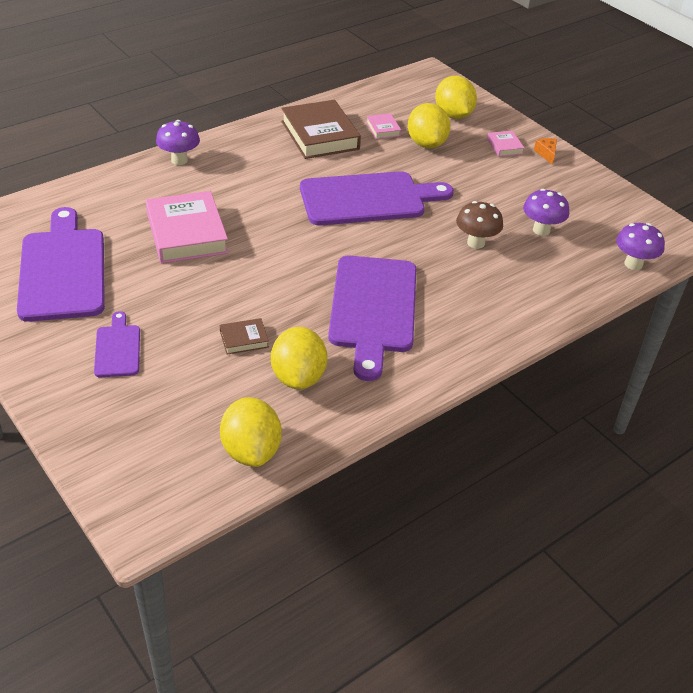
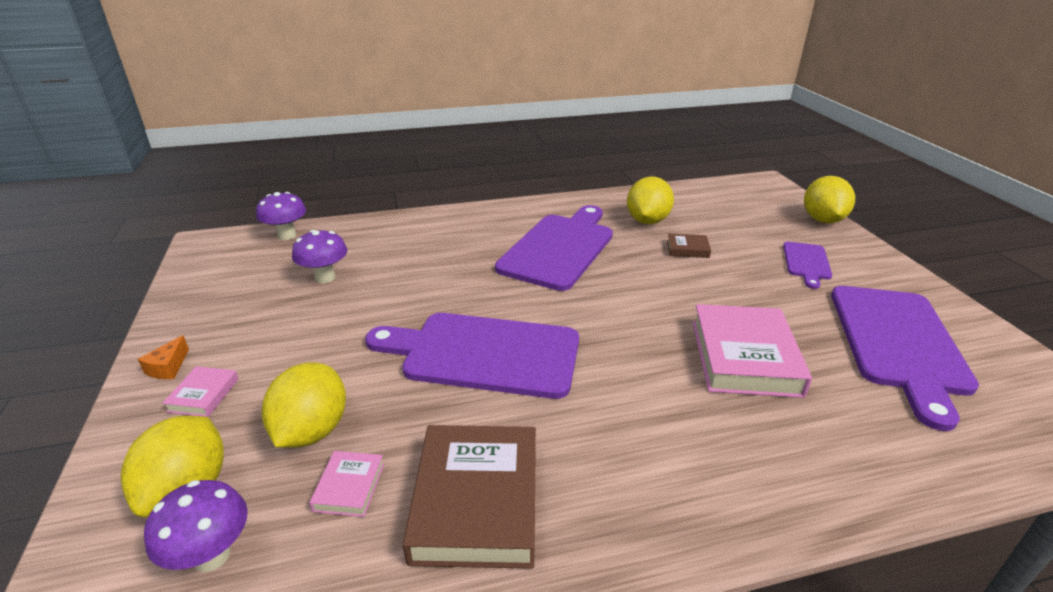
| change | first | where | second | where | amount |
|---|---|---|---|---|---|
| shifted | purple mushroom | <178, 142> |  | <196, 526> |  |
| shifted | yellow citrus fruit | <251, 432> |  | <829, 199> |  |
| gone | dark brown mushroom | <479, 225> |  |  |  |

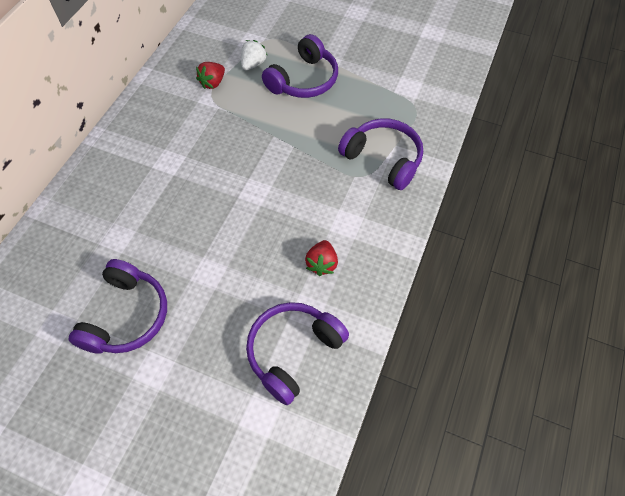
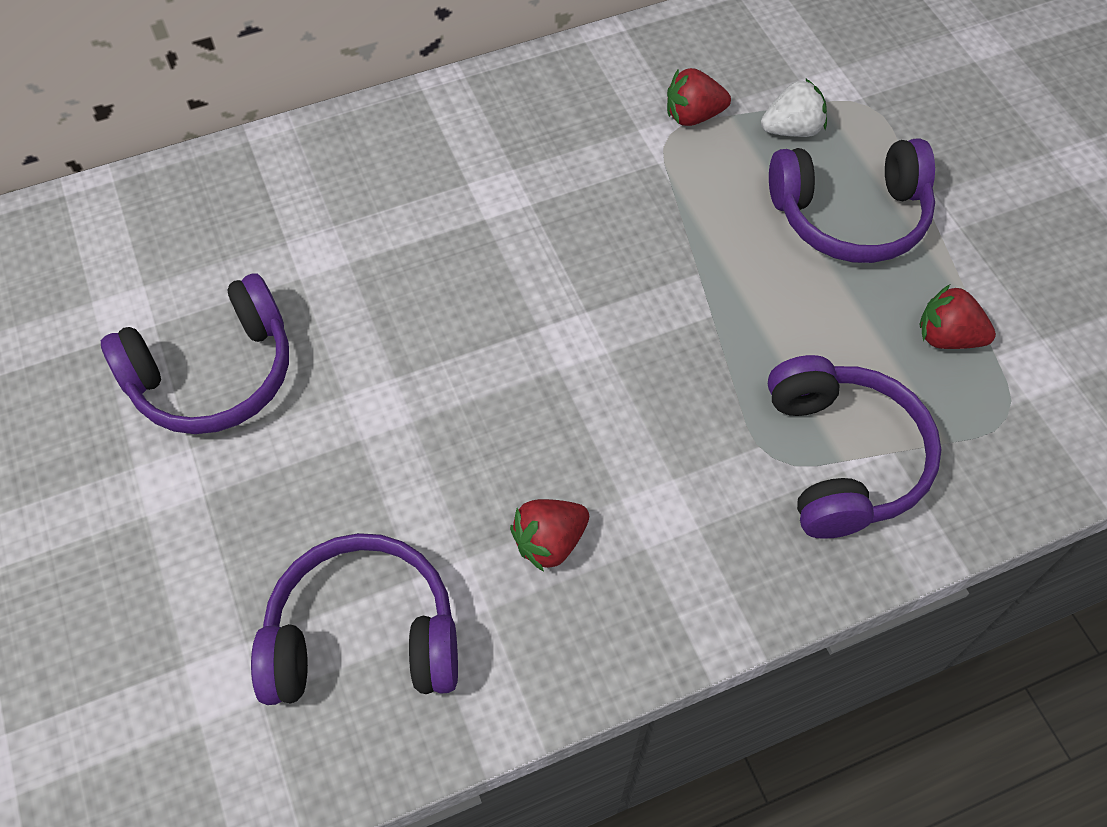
| change | first | where | second | where | amount |
|---|---|---|---|---|---|
| new |  |  | red toy strawberry | <957, 316> |  |

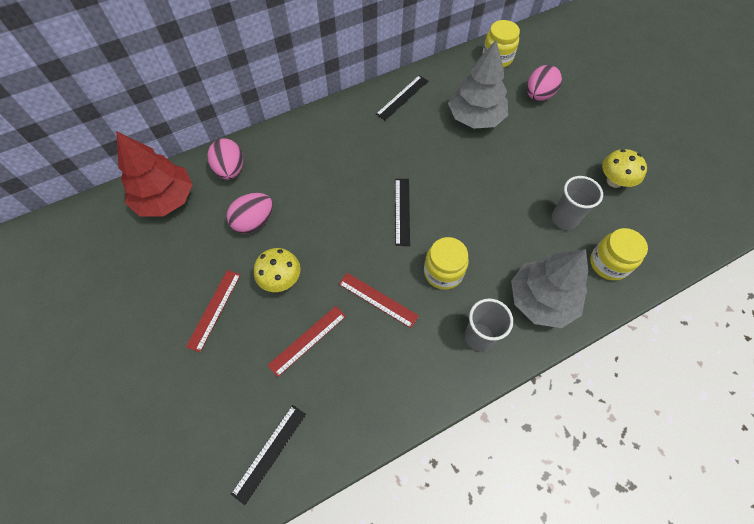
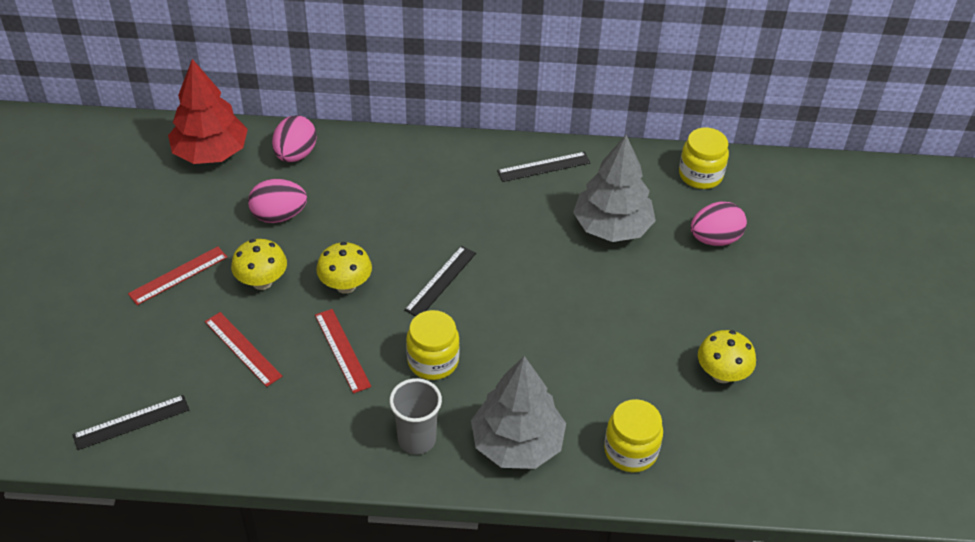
| change | first | where | second | where | amount |
|---|---|---|---|---|---|
| rotated | red straightedge | <306, 341> |  | <243, 349> | 60 degrees clockwise |
| gone | ash-grey tumbler | <577, 203> |  |  |  |
| new |  |  | yellow mushroom | <344, 268> |  |

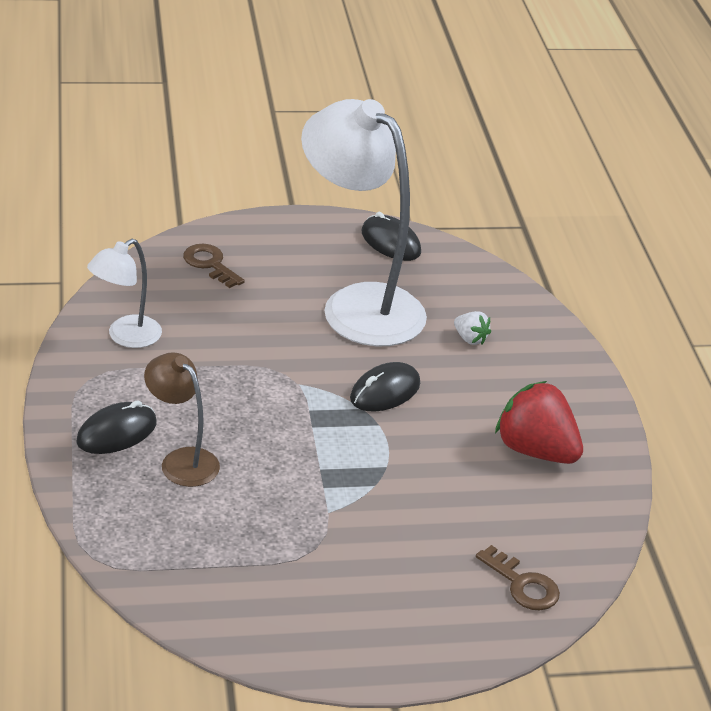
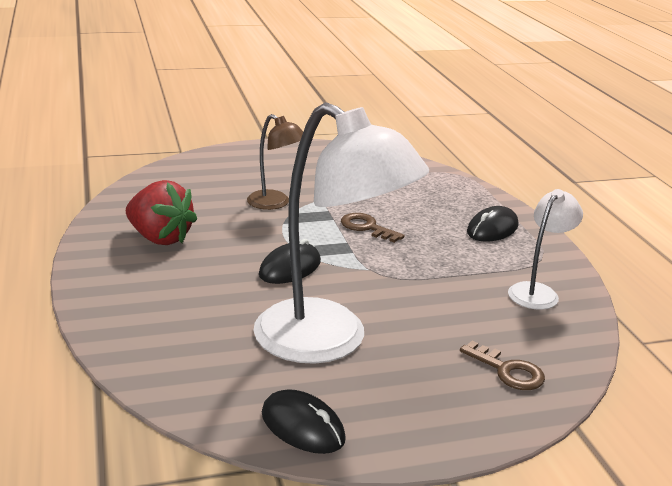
| change | first | where | second | where | amount |
|---|---|---|---|---|---|
| shifted | dark brown desk lamp | <182, 419> |  | <275, 162> |  |
| gone | pure white toy strawberry | <472, 328> |  |  |  |
| shifted | dark brown latchkey | <518, 577> |  | <373, 228> |  |

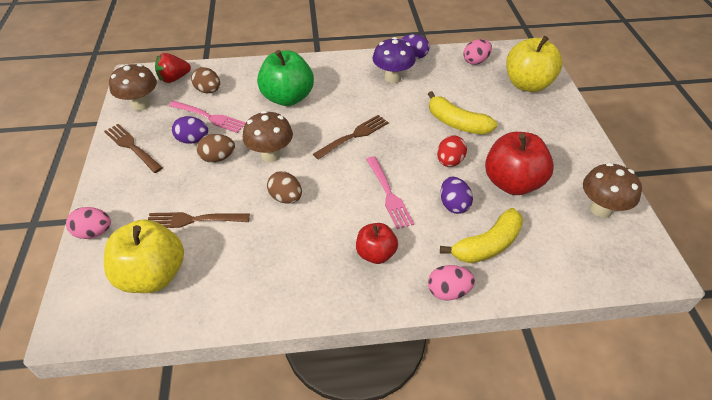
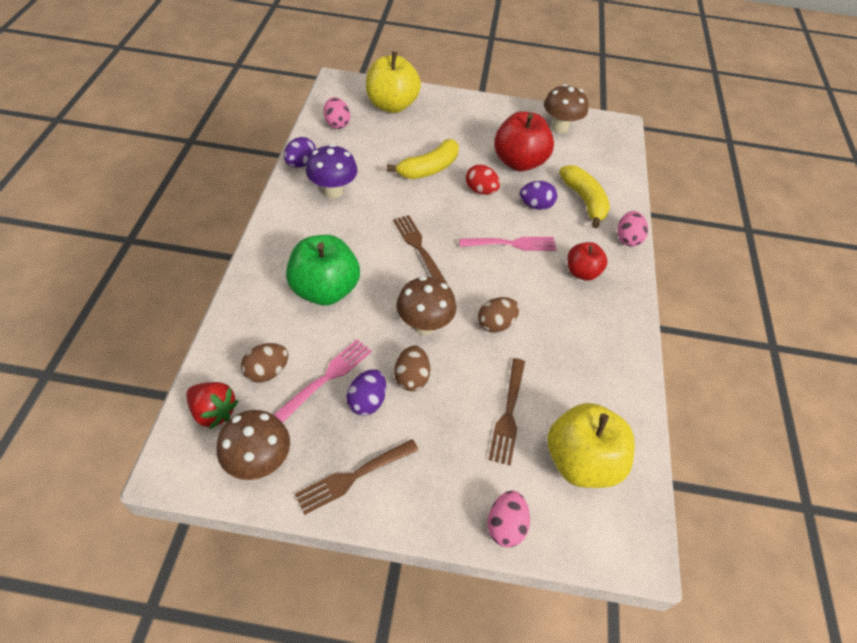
| change | first | where | second | where | amount |
|---|---|---|---|---|---|
| rotated | red toy strawberry | <173, 68> |  | <212, 405> | 45 degrees counterclockwise |

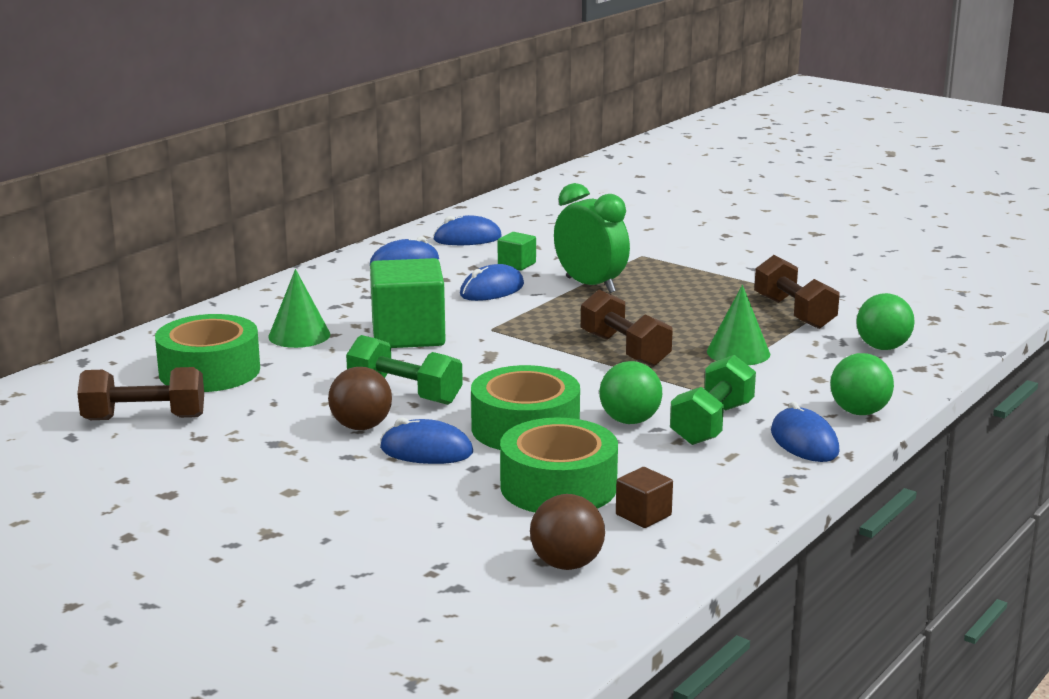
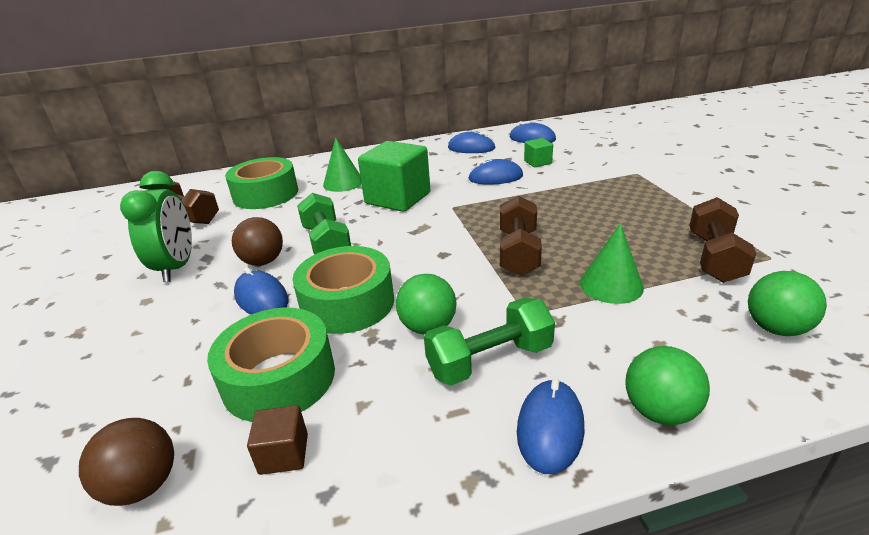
| change | first | where | second | where | amount |
|---|---|---|---|---|---|
| shifted | green clock | <592, 238> |  | <156, 226> |  |

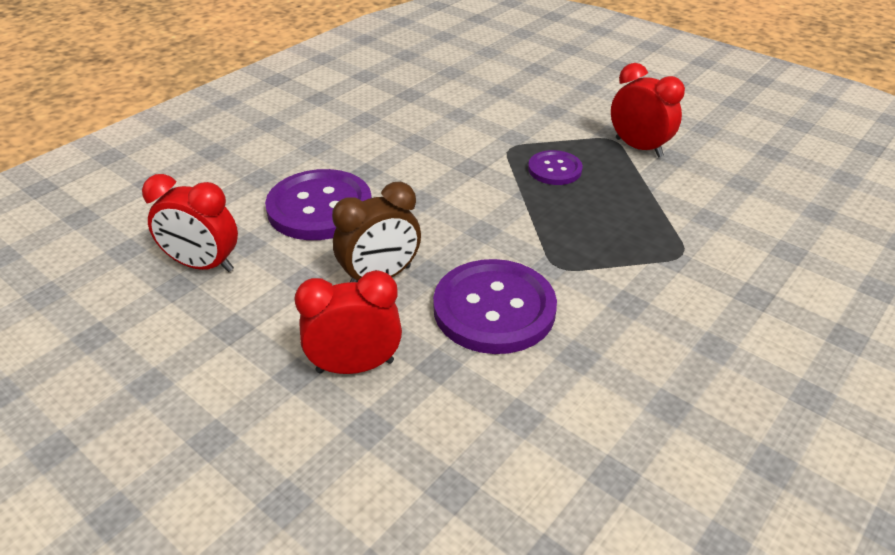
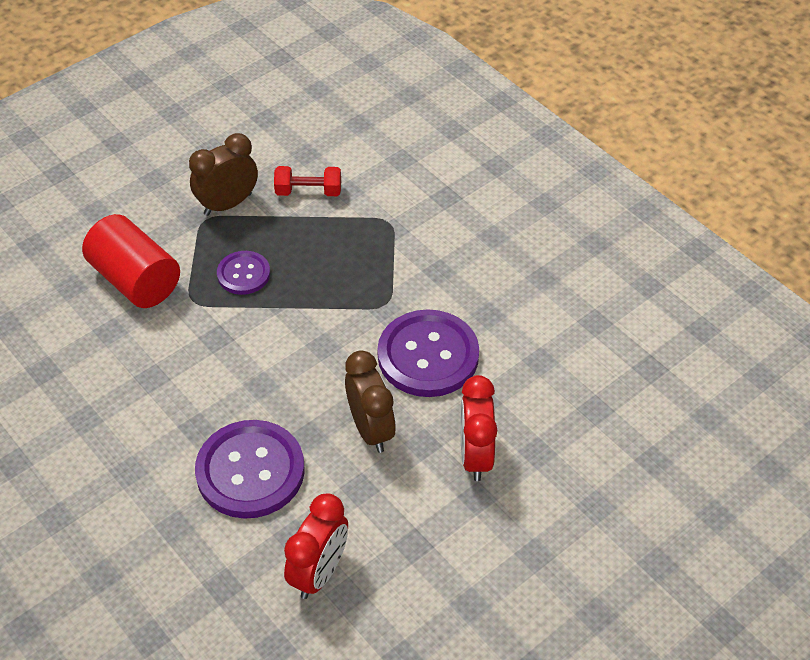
| change | first | where | second | where | amount |
|---|---|---|---|---|---|
| repainted | red clock | <648, 110> | dark brown clock | <223, 174> |  |
| new |  |  | red cylinder | <131, 261> |  |
| new |  |  | red free weight | <307, 181> |  |

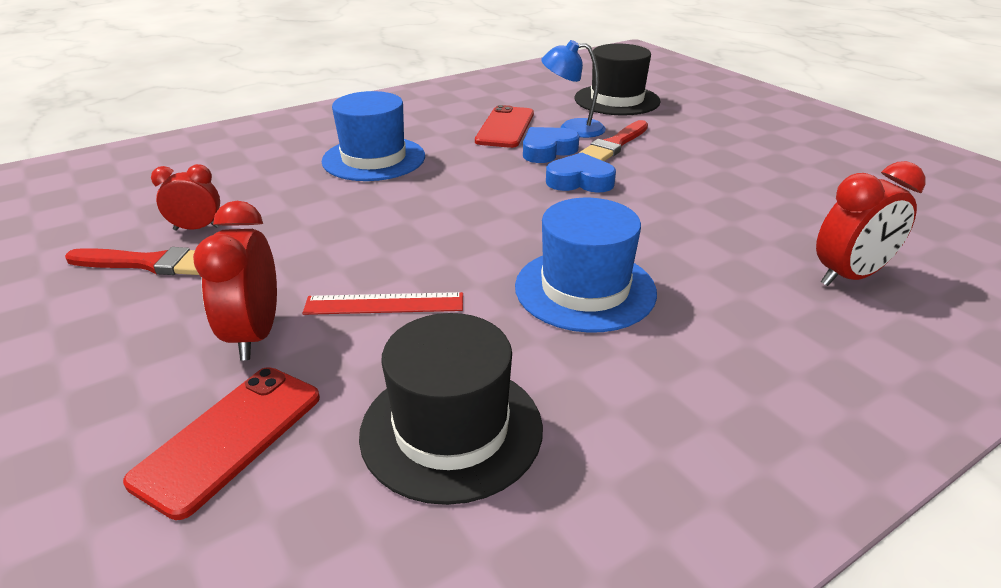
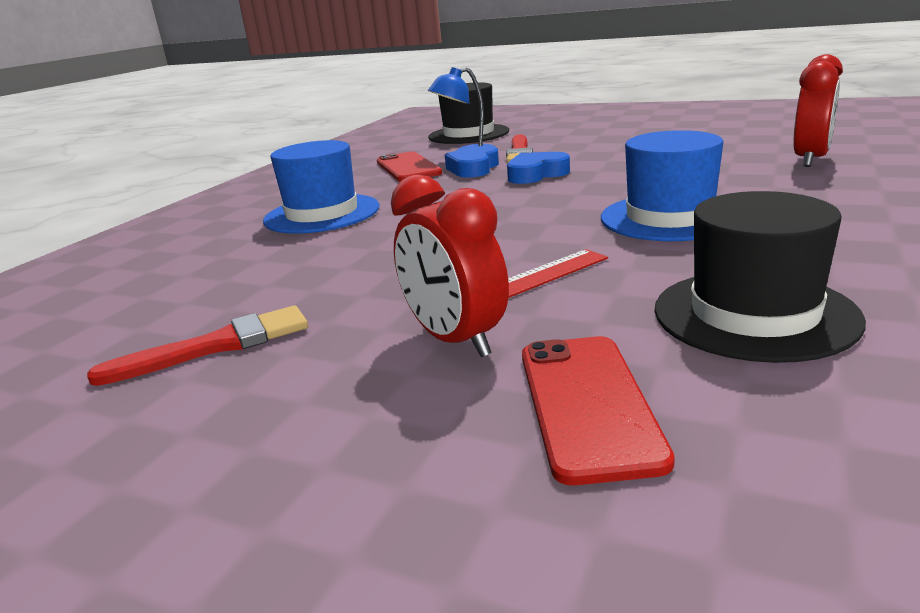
| change | first | where | second | where | amount |
|---|---|---|---|---|---|
| gone | red clock | <185, 197> |  |  |  |

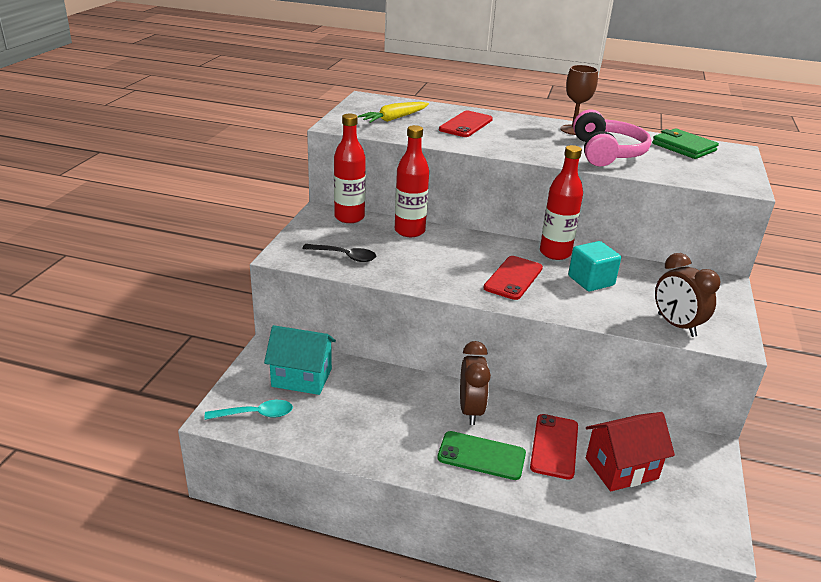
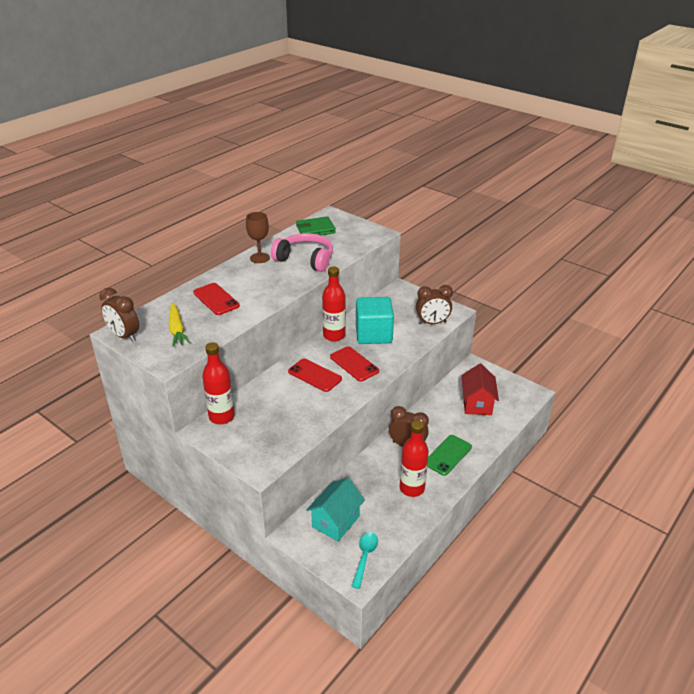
| change | first | where | second | where | amount |
|---|---|---|---|---|---|
| gone | black teaspoon | <339, 253> |  |  |  |
| shifted | red bottle | <412, 181> |  | <414, 458> |  |
| shifted | red mobile phone | <554, 447> |  | <315, 375> |  |
| scaled | turquoise solid cube | <594, 266> |  | <375, 320> | x1.51 |
| new |  |  | dark brown clock | <119, 315> |  |

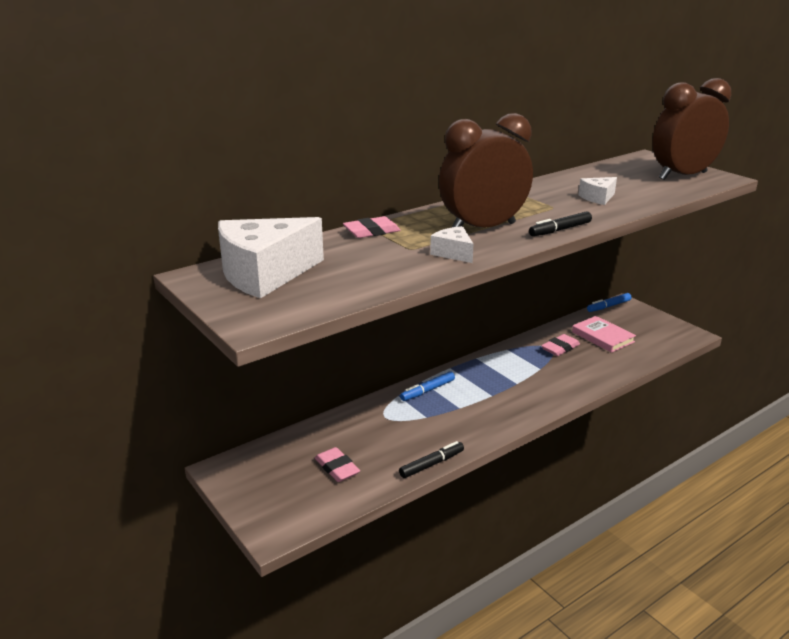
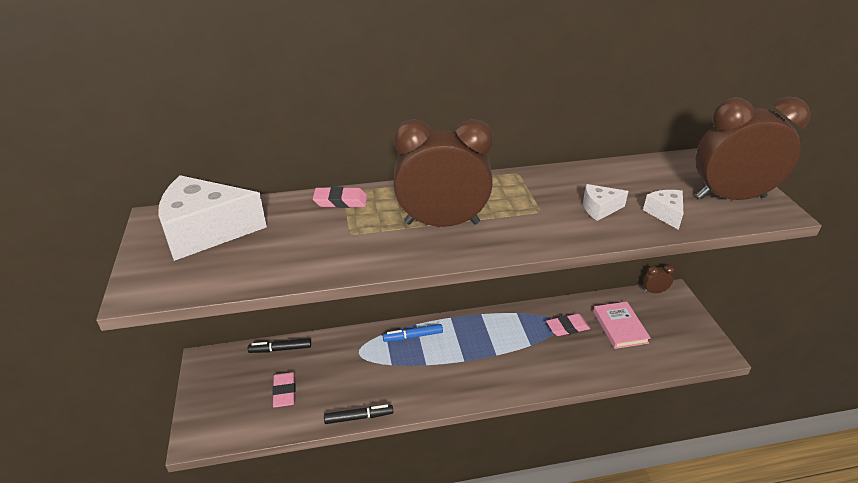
| change | first | where | second | where | amount |
|---|---|---|---|---|---|
| shifted | pure white cheese | <452, 244> |  | <663, 210> |  |
| shifted | black marker | <560, 223> |  | <279, 345> |  |
| swapped | royal blue marker | <609, 302> | dark brown clock | <659, 278> |  |

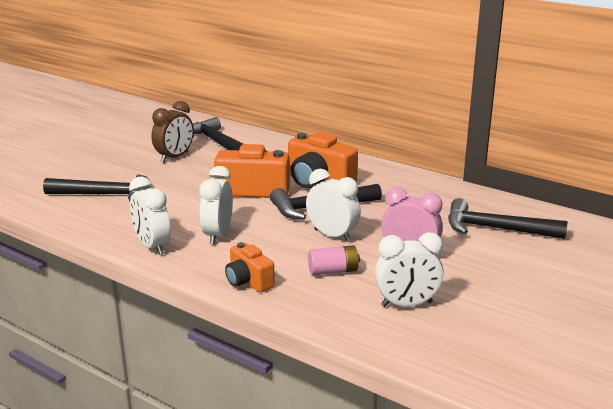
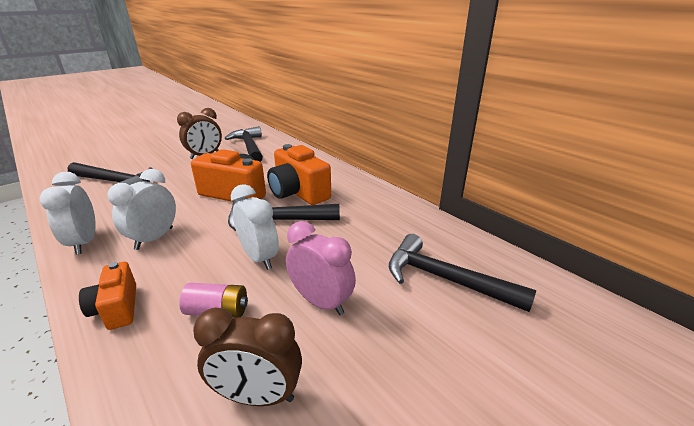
| change | first | where | second | where | amount |
|---|---|---|---|---|---|
| repainted | pure white clock | <409, 269> | dark brown clock | <247, 356> |  |

